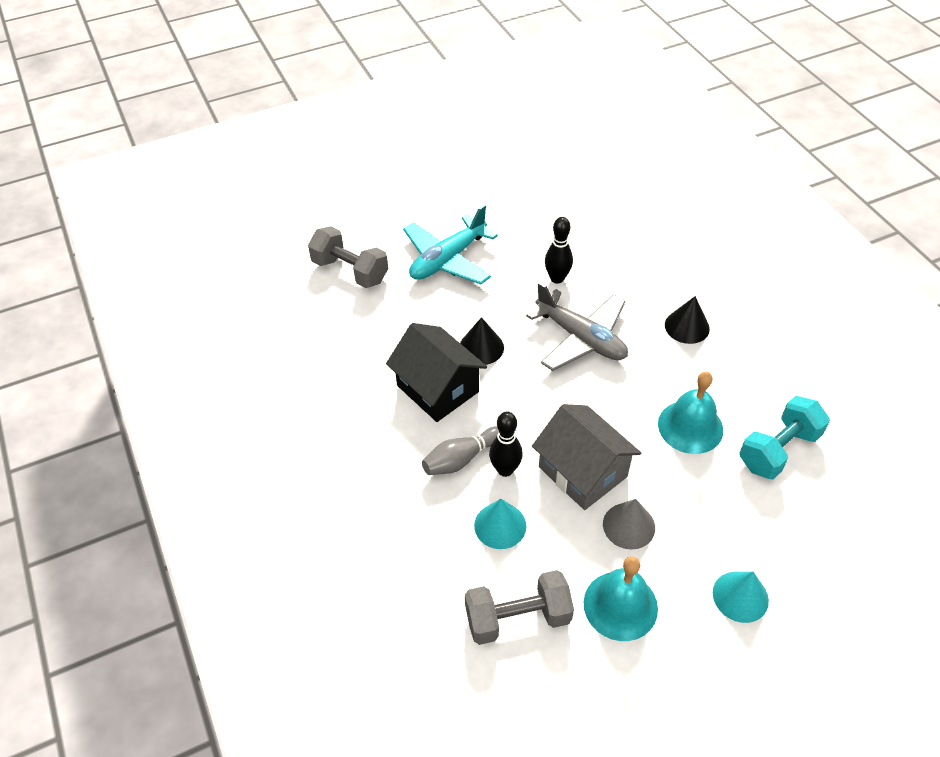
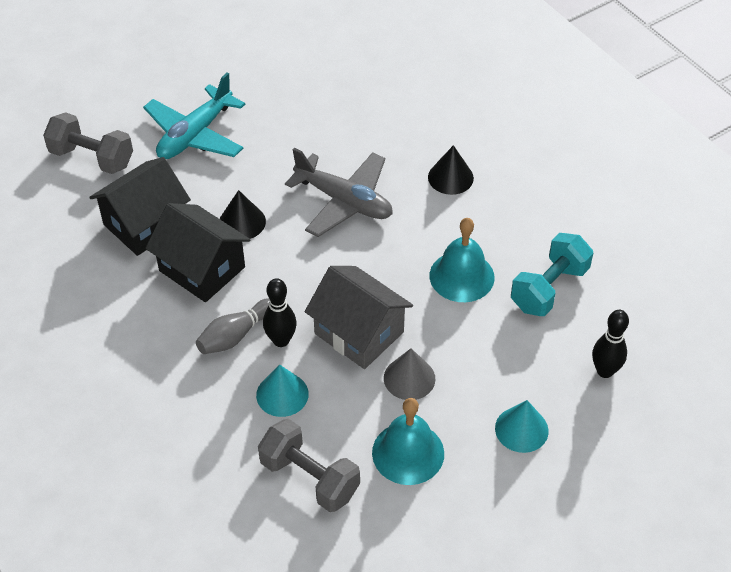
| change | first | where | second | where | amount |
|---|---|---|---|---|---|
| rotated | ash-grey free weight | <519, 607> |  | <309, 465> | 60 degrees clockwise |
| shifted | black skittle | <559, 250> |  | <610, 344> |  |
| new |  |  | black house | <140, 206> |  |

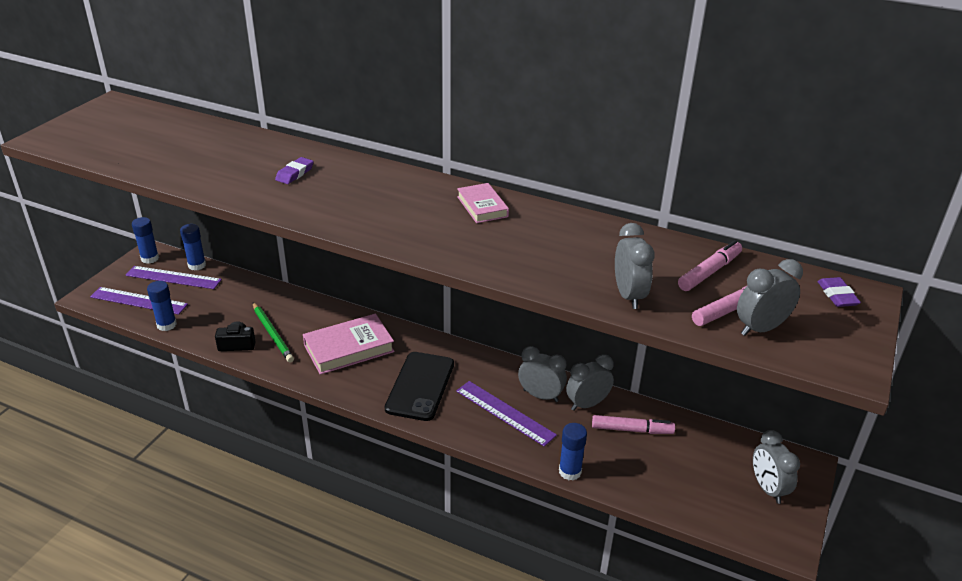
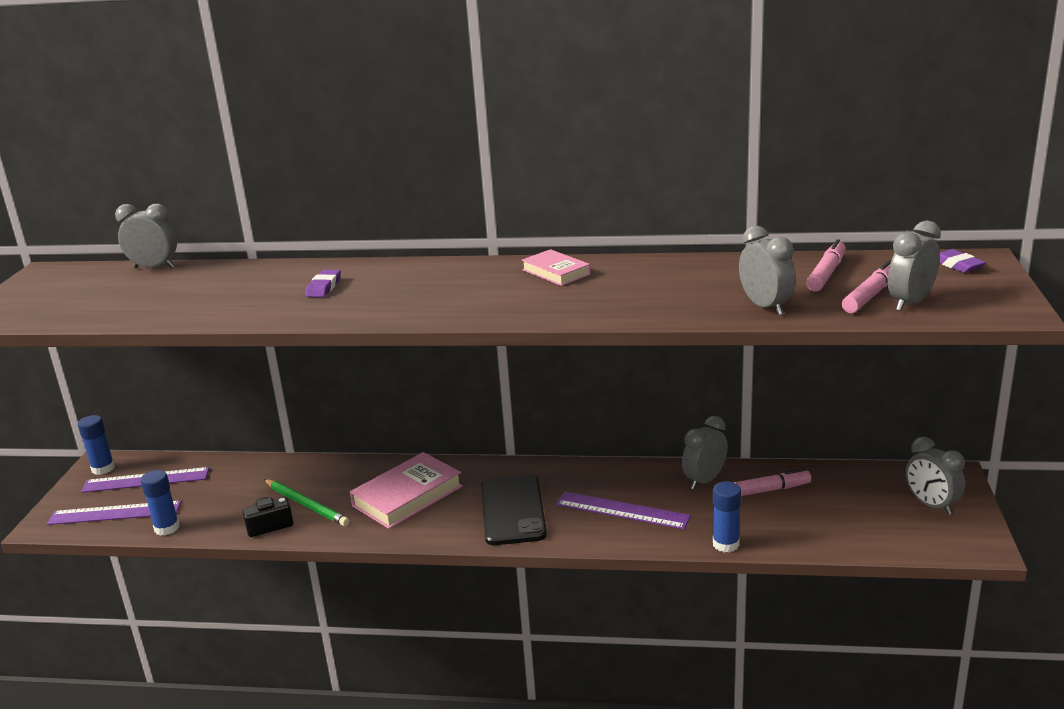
| change | first | where | second | where | amount |
|---|---|---|---|---|---|
| gone | royal blue stick of glue | <193, 247> |  |  |  |
| shifted | ash-grey clock | <542, 374> |  | <146, 236> |  |

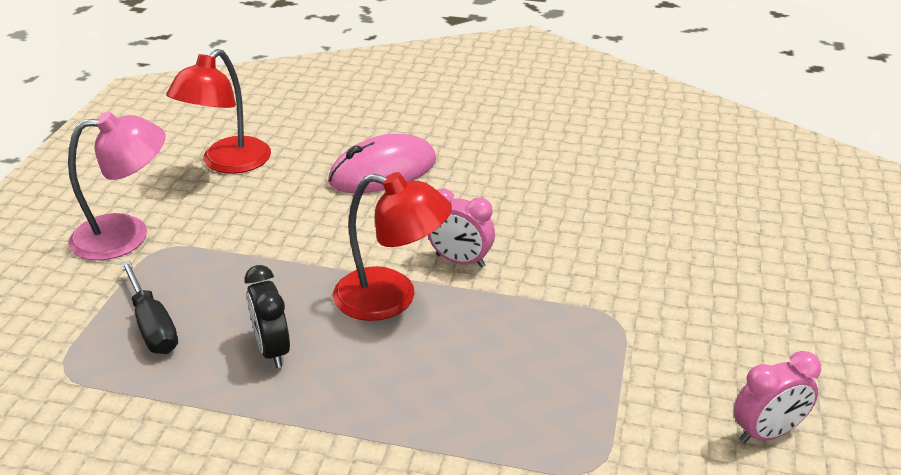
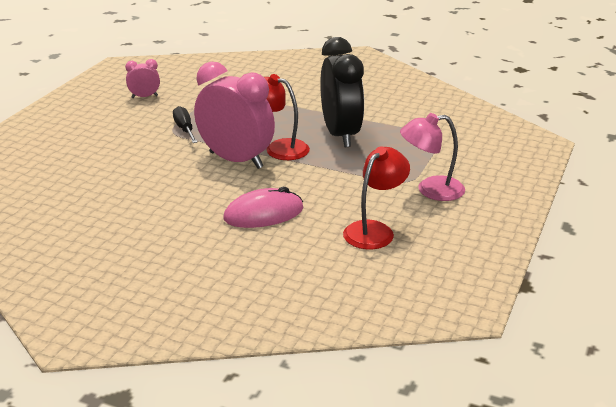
| change | first | where | second | where | amount |
|---|---|---|---|---|---|
| shifted | black screwdriver | <149, 307> |  | <185, 124> |  |
| scaled | black clock | <267, 316> |  | <342, 92> | x2.20 |
| scaled | rosy clock | <461, 228> |  | <234, 115> | x2.20 |

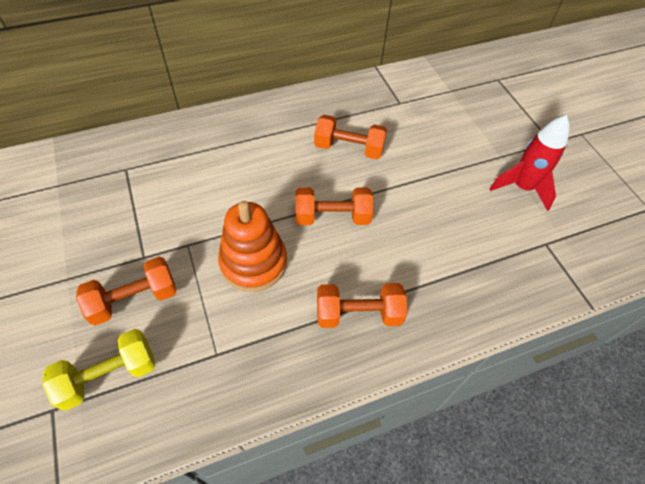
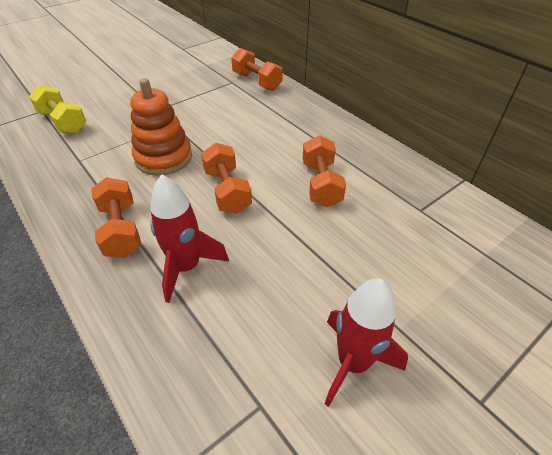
| change | first | where | second | where | amount |
|---|---|---|---|---|---|
| shifted | bright orange free weight | <126, 291> |  | <257, 69> |  |
| new |  |  | red toy rocket | <189, 238> |  |

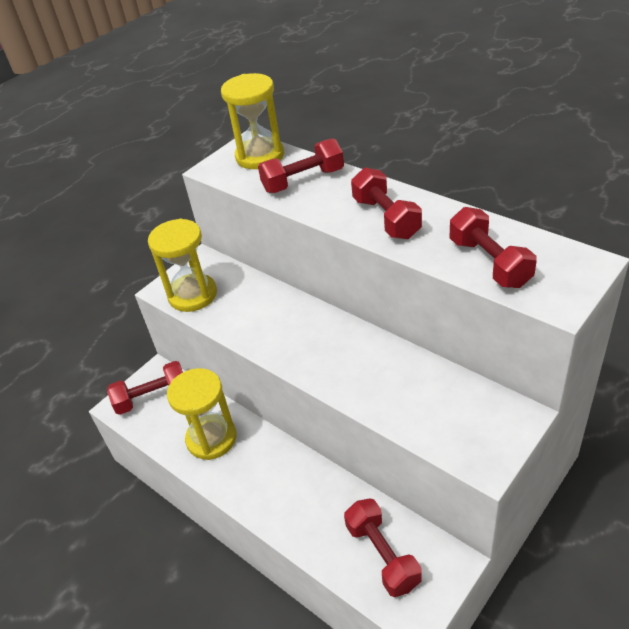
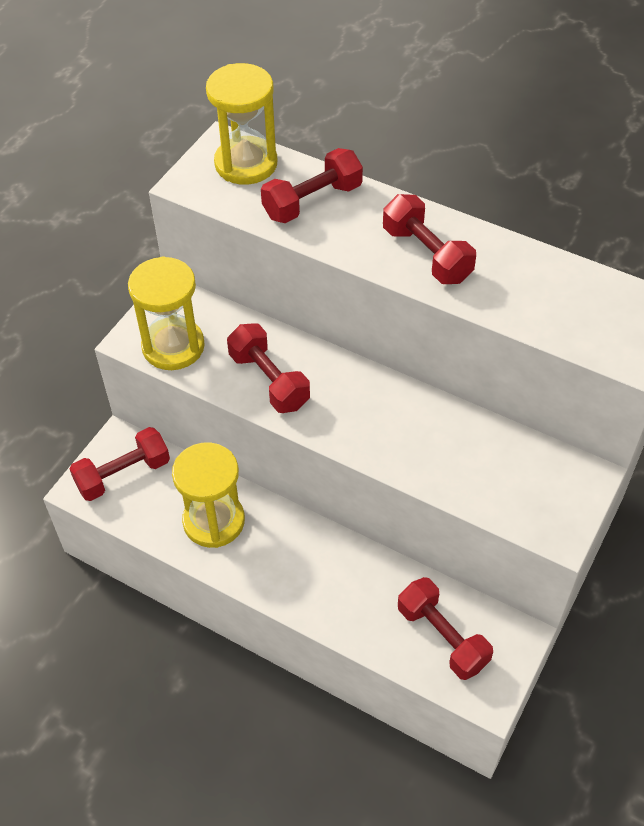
| change | first | where | second | where | amount |
|---|---|---|---|---|---|
| shifted | red free weight | <493, 247> |  | <268, 368> |  |

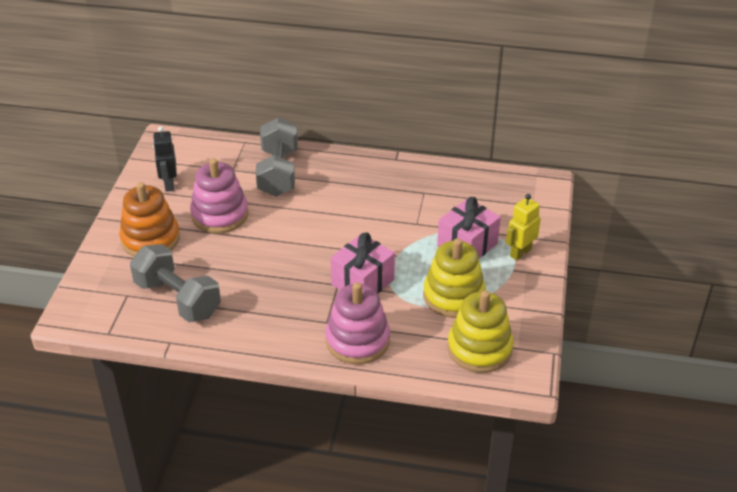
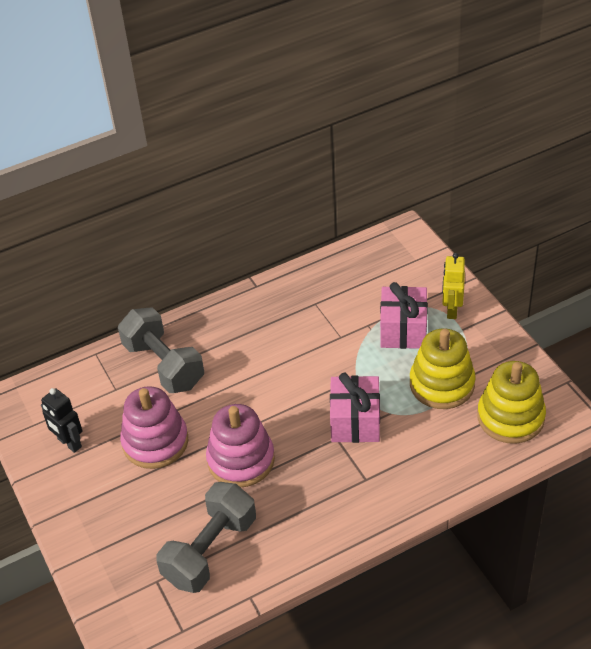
| change | first | where | second | where | amount |
|---|---|---|---|---|---|
| gone | bright orange ring stacker | <149, 219> |  |  |  |
| rotated | ash-grey free weight | <175, 283> |  | <206, 537> | 60 degrees counterclockwise |
| shifted | rosy ring stacker | <357, 323> |  | <240, 445> |  |

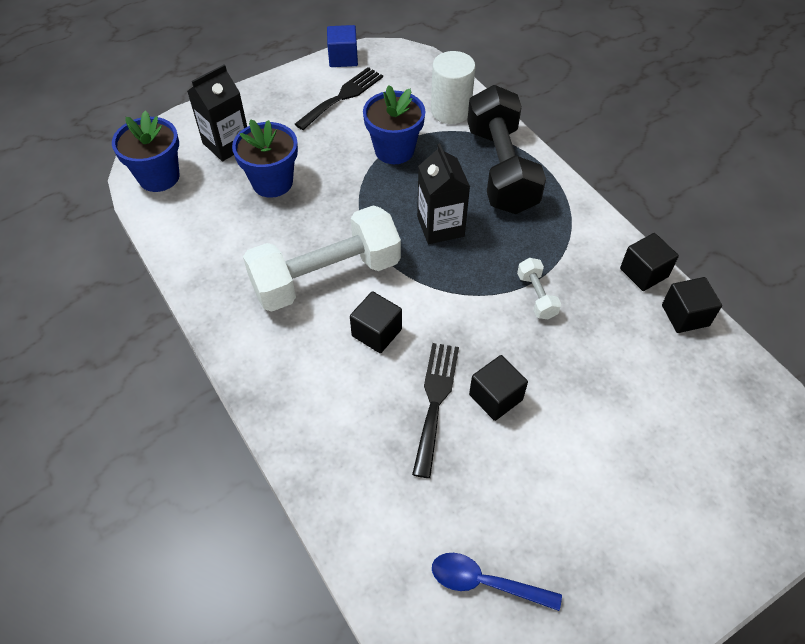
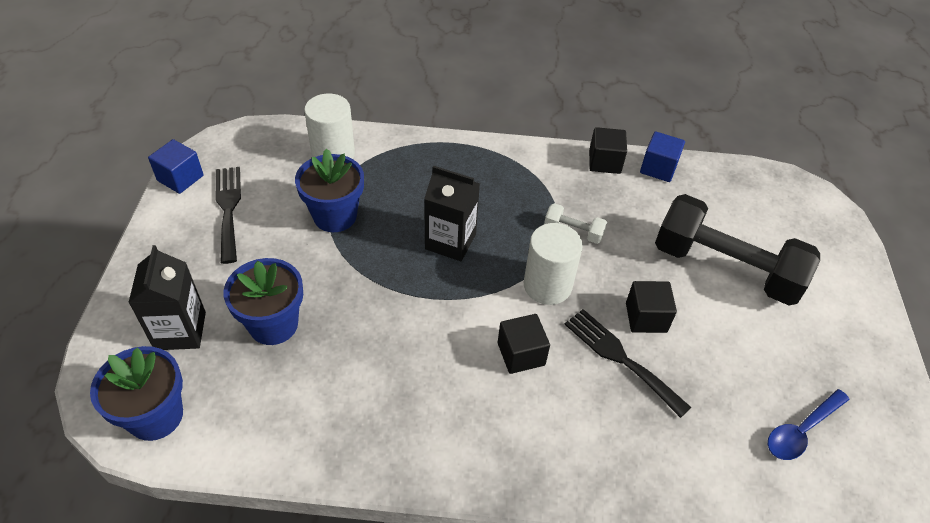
| change | first | where | second | where | amount |
|---|---|---|---|---|---|
| gone | pure white free weight | <322, 258> |  |  |  |
| shifted | black free weight | <506, 149> |  | <737, 250> |  |
| repainted | black solid cube | <692, 305> | royal blue solid cube | <662, 156> |  |
| new |  |  | pure white cylinder | <553, 264> |  |

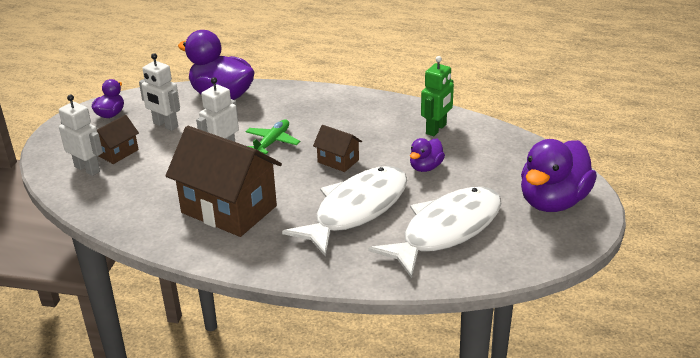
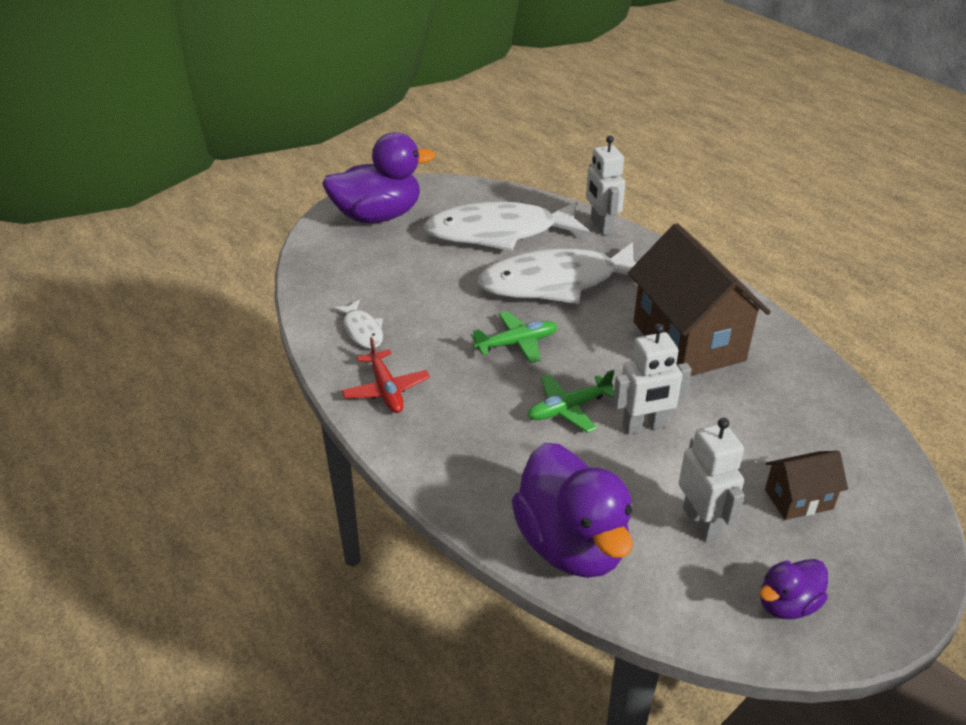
| change | first | where | second | where | amount |
|---|---|---|---|---|---|
| shifted | pure white toy robot | <81, 135> |  | <605, 185> |  |
| swapped | dark brown house | <337, 148> | green aeroplane | <514, 337> |  |
| gone | purple rubber duck | <427, 155> |  |  |  |
| swapped | green toy robot | <437, 96> | pure white fish | <358, 324> |  |
| new |  |  | red aeroplane | <386, 375> |  |

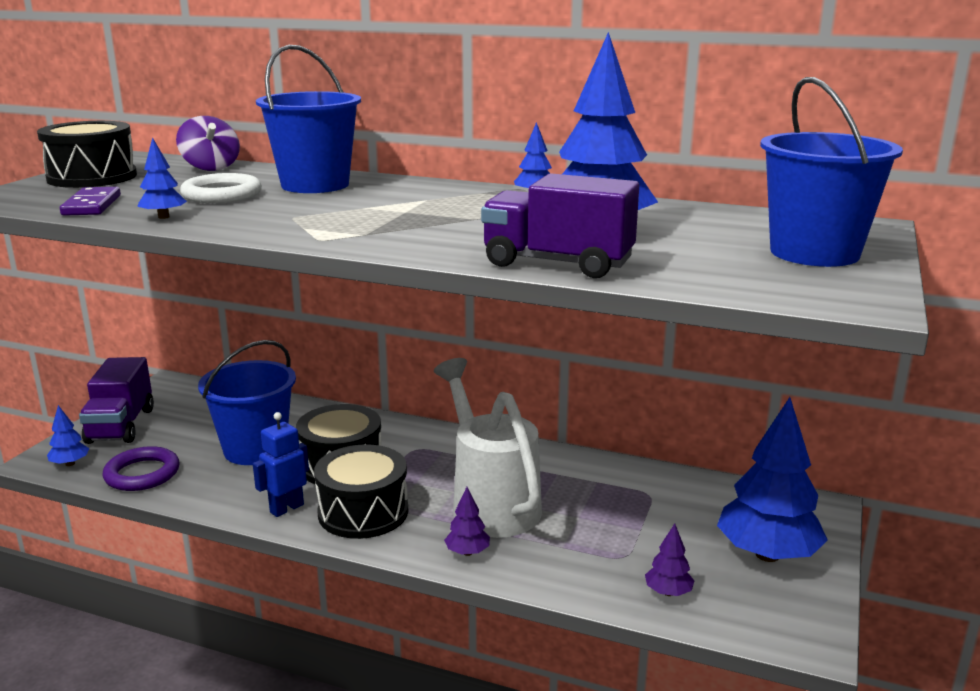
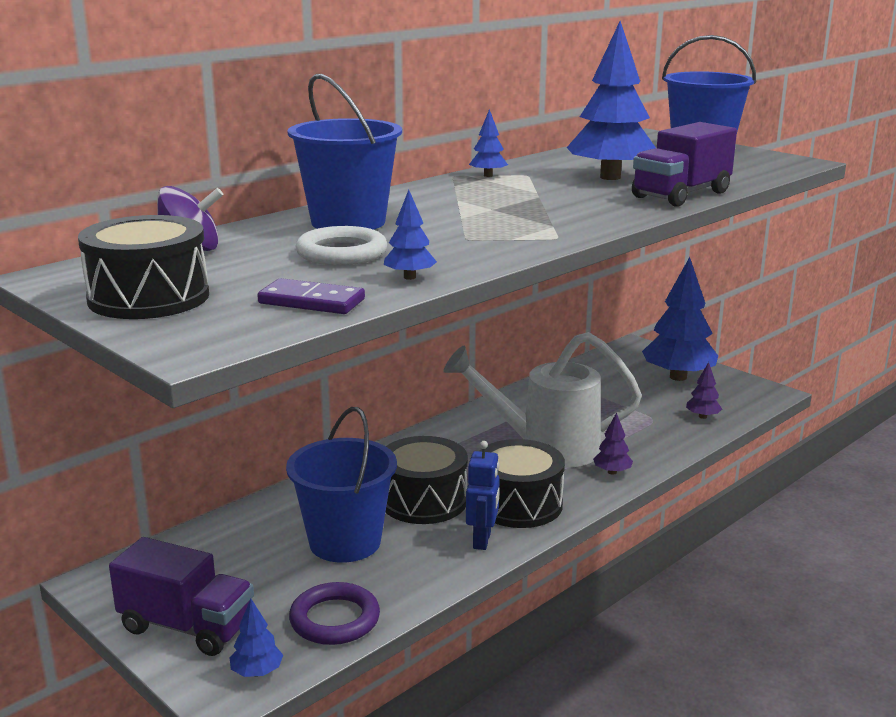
| change | first | where | second | where | amount |
|---|---|---|---|---|---|
| rotated | royal blue toy robot | <281, 464> |  | <483, 495> | 150 degrees counterclockwise |

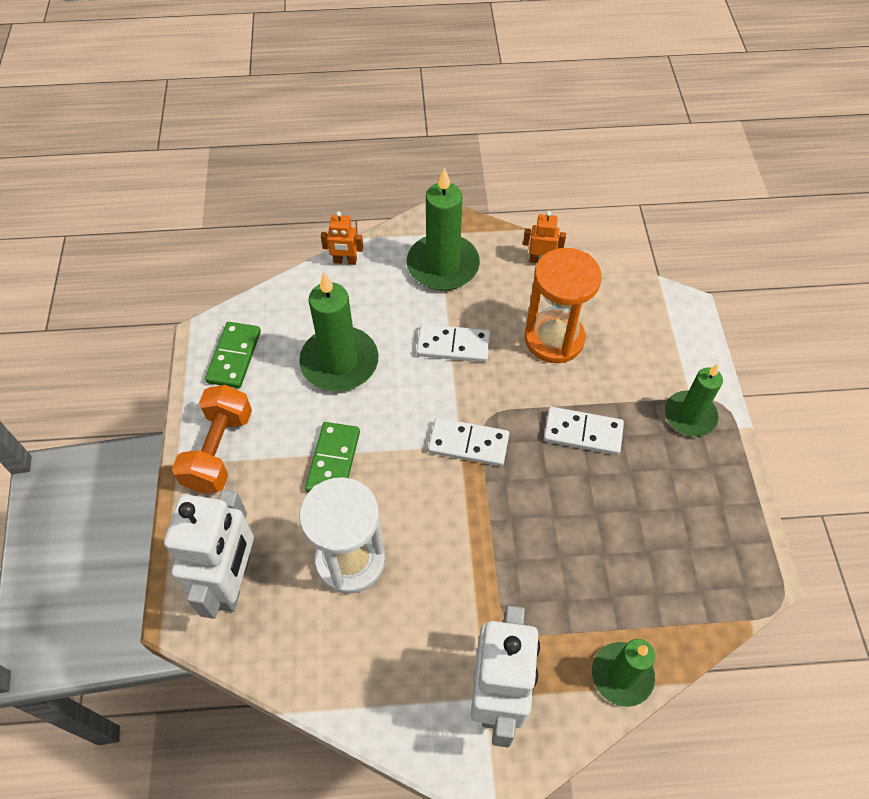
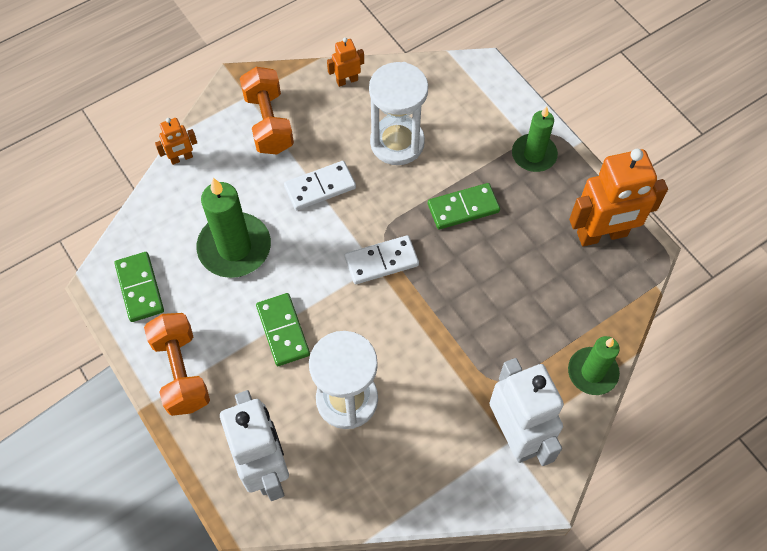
| change | first | where | second | where | amount |
|---|---|---|---|---|---|
| swapped | green candle | <443, 228> | bright orange free weight | <267, 111> |  |
| repainted | bright orange hourglass | <563, 305> | pure white hourglass | <398, 113> |  |
| repainted | pure white domino tile | <584, 431> | green domino tile | <464, 206> |  |
| new |  |  | bright orange toy robot | <618, 197> |  |

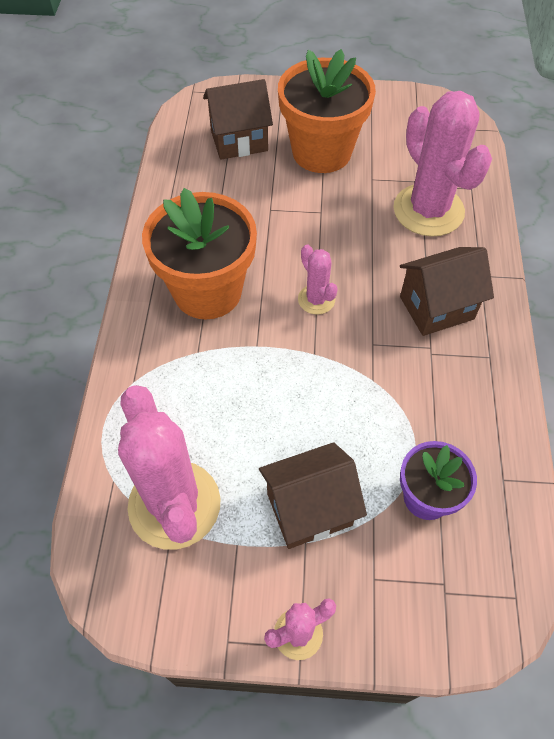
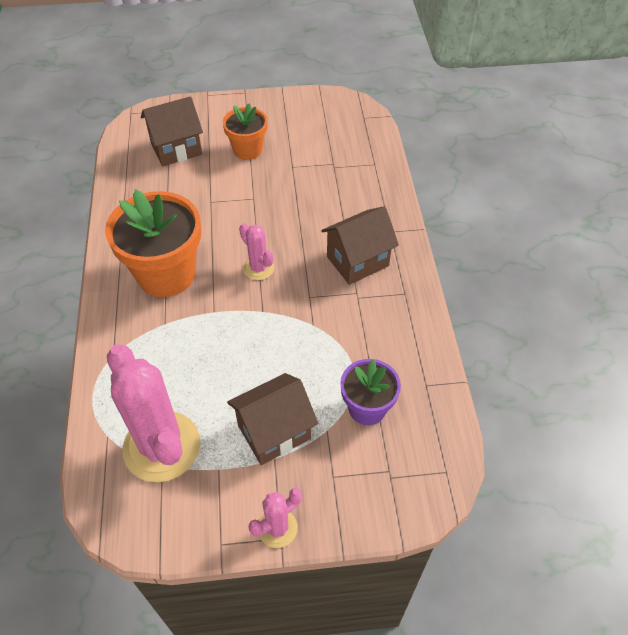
| change | first | where | second | where | amount |
|---|---|---|---|---|---|
| scaled | bright orange potted plant | <327, 111> |  | <245, 132> | x0.58 |
| gone | rosy prickly plant | <442, 164> |  |  |  |

